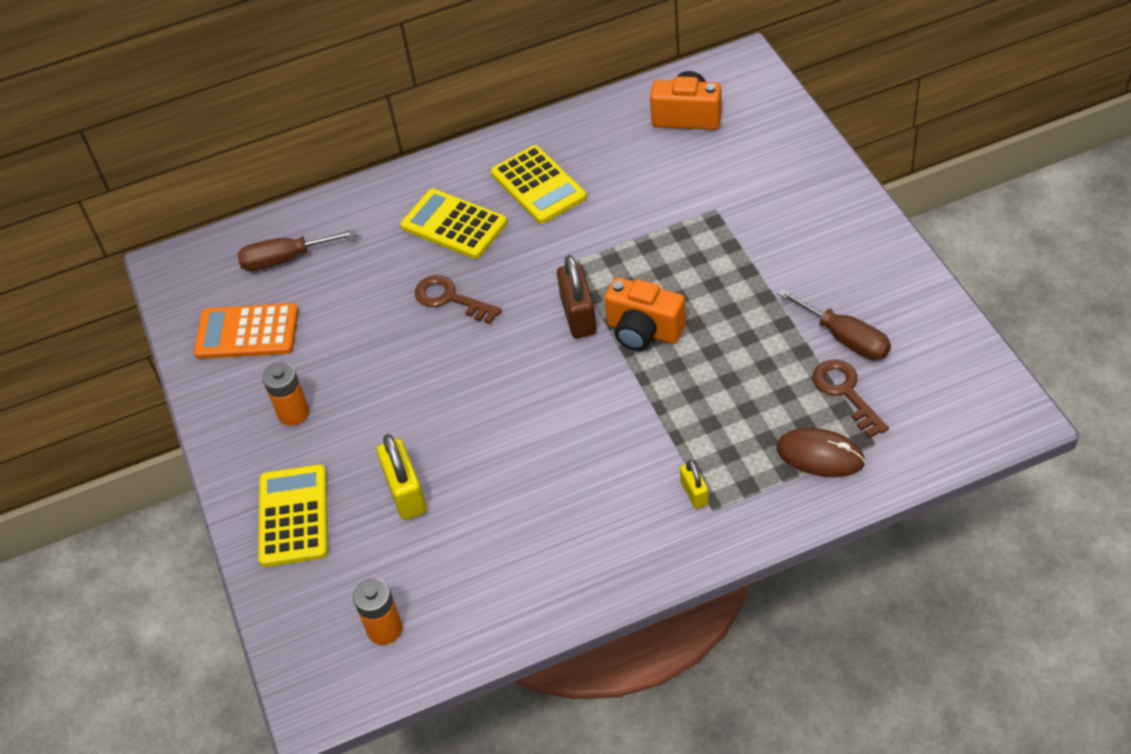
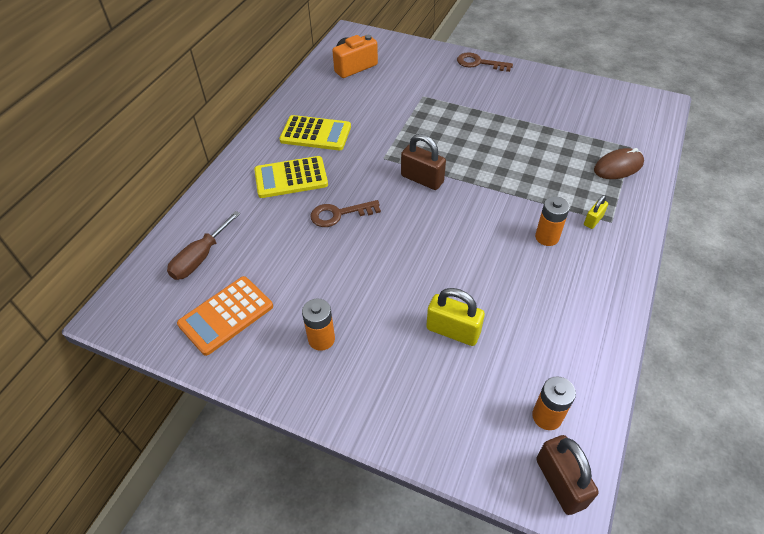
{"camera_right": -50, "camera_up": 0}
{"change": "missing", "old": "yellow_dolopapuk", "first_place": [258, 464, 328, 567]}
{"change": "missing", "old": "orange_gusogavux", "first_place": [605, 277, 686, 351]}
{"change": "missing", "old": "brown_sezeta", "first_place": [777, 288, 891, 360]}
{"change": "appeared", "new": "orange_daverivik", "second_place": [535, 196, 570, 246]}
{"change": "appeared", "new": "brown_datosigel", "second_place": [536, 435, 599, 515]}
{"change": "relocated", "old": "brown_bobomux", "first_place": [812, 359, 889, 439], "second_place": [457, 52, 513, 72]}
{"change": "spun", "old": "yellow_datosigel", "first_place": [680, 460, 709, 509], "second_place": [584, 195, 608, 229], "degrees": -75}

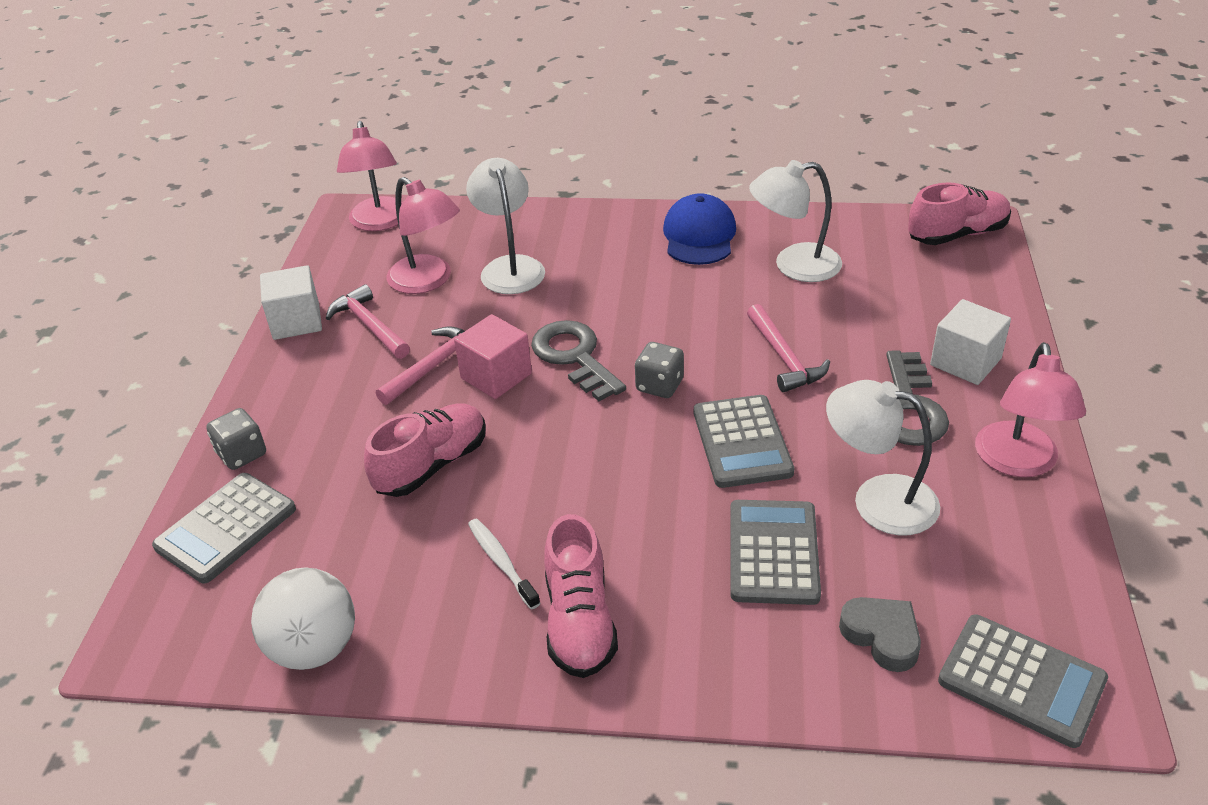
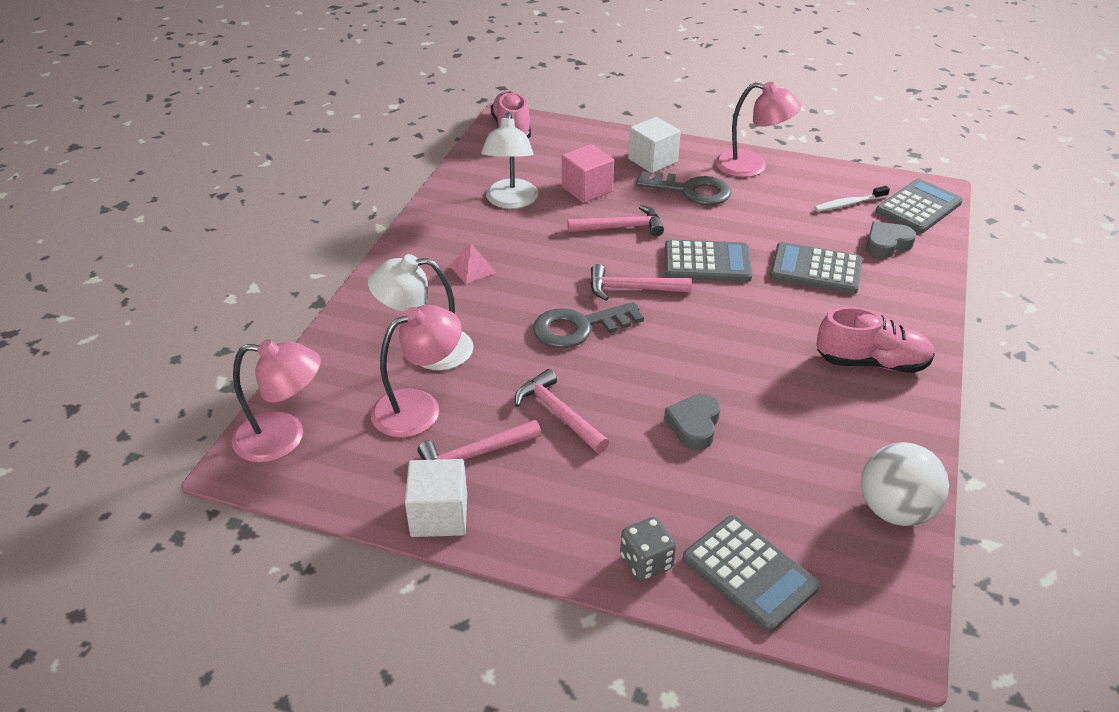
{"camera_right": -80, "camera_up": 0}
{"change": "missing", "old": "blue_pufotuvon", "first_place": [663, 193, 736, 265]}
{"change": "missing", "old": "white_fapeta", "first_place": [826, 380, 940, 535]}
{"change": "appeared", "new": "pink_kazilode", "second_place": [450, 244, 497, 284]}
{"change": "relocated", "old": "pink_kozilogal", "first_place": [454, 314, 532, 399], "second_place": [562, 144, 614, 203]}
{"change": "relocated", "old": "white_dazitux", "first_place": [468, 519, 540, 609], "second_place": [814, 186, 890, 212]}
{"change": "exchanged", "old": "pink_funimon", "new": "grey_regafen", "first_place": [364, 403, 486, 497], "second_place": [664, 394, 720, 450]}
{"change": "exchanged", "old": "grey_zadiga", "new": "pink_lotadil", "first_place": [635, 342, 684, 398], "second_place": [590, 264, 692, 301]}

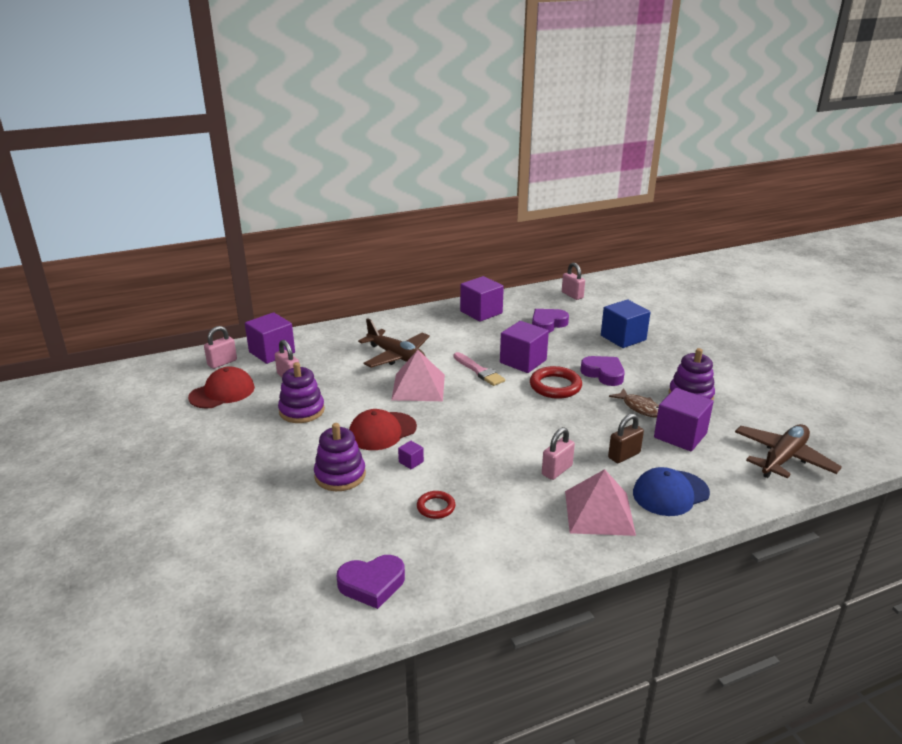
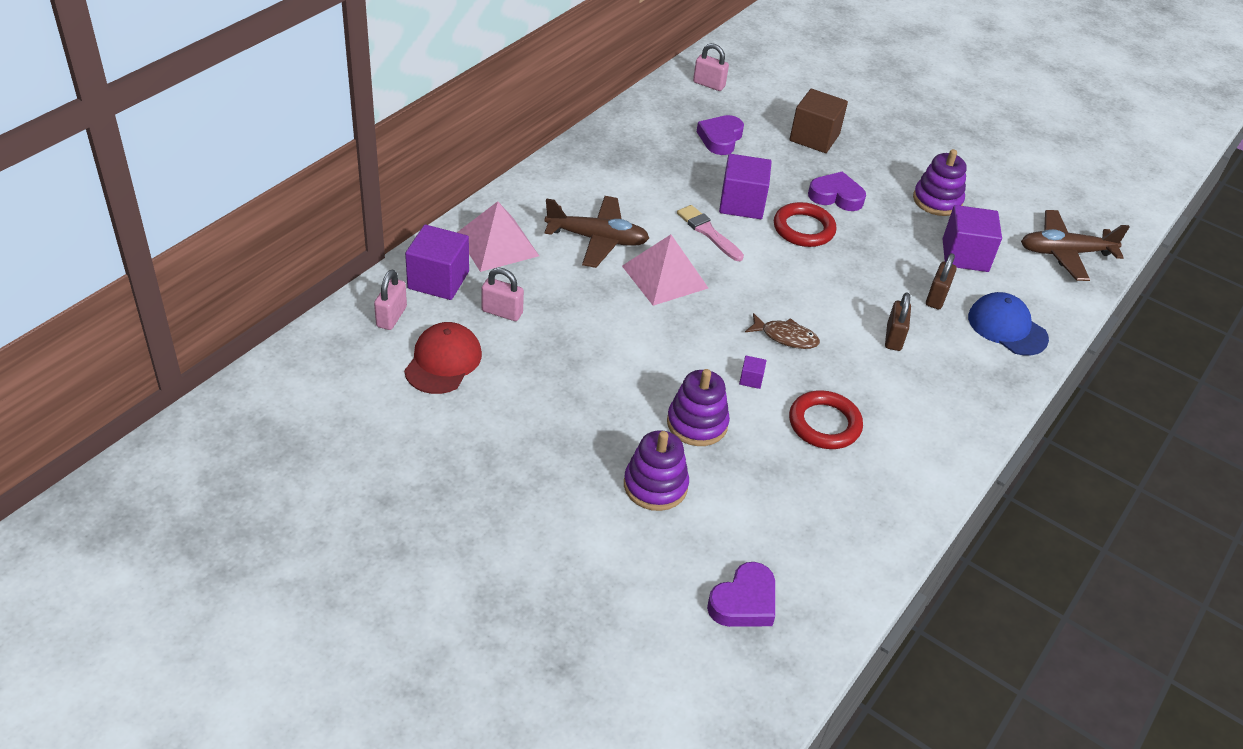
{"camera_right": -35, "camera_up": 15}
{"change": "missing", "old": "red_pufotuvon", "first_place": [349, 409, 417, 450]}
{"change": "missing", "old": "purple_kozilogal", "first_place": [460, 276, 504, 322]}
{"change": "relocated", "old": "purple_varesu", "first_place": [278, 362, 325, 423], "second_place": [624, 430, 689, 511]}
{"change": "relocated", "old": "purple_regafen", "first_place": [337, 555, 405, 609], "second_place": [707, 562, 775, 627]}
{"change": "relocated", "old": "pink_kazilode", "first_place": [565, 469, 636, 536], "second_place": [457, 201, 539, 272]}
{"change": "relocated", "old": "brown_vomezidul", "first_place": [609, 388, 659, 417], "second_place": [745, 313, 820, 349]}
{"change": "colour", "old": "pink_datosigel", "new": "brown_datosigel", "first_place": [542, 427, 575, 480], "second_place": [885, 292, 911, 351]}
{"change": "colour", "old": "blue_kozilogal", "new": "brown_kozilogal", "first_place": [601, 299, 650, 348], "second_place": [789, 89, 848, 153]}
{"change": "spun", "old": "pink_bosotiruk", "first_place": [454, 352, 505, 386], "second_place": [677, 205, 744, 261], "degrees": -150}
{"change": "spun", "old": "blue_pufotuvon", "first_place": [633, 467, 710, 516], "second_place": [968, 292, 1049, 356], "degrees": 105}
{"change": "spun", "old": "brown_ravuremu", "first_place": [735, 424, 842, 478], "second_place": [1021, 210, 1130, 281], "degrees": -105}
{"change": "size", "old": "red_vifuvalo", "first_place": [417, 491, 455, 519], "second_place": [789, 390, 863, 449], "factor": 1.69}

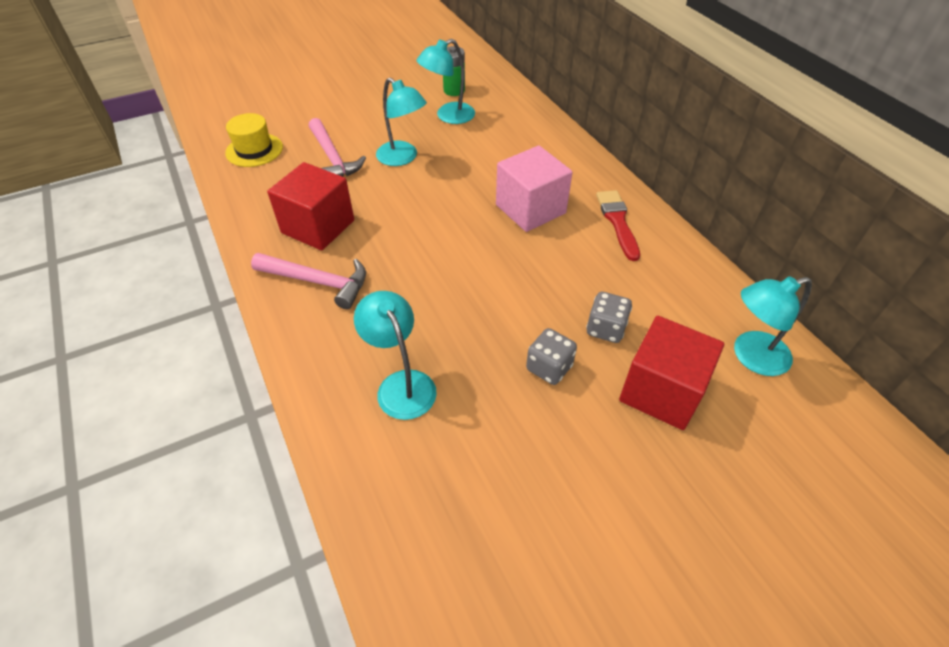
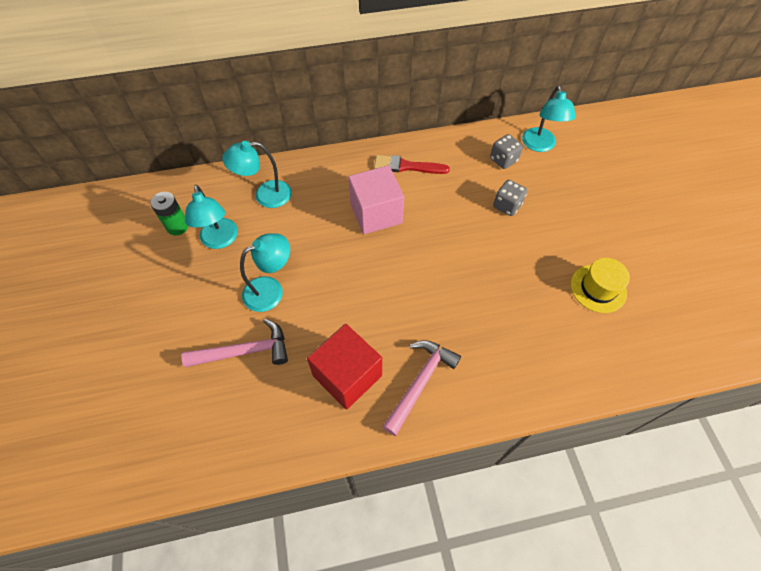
{"camera_right": -75, "camera_up": 10}
{"change": "missing", "old": "red_kozilogal", "first_place": [619, 316, 724, 430]}
{"change": "relocated", "old": "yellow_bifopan", "first_place": [225, 113, 283, 167], "second_place": [571, 258, 630, 313]}
{"change": "relocated", "old": "turquoise_fapeta", "first_place": [354, 291, 437, 420], "second_place": [222, 141, 292, 208]}
{"change": "relocated", "old": "grey_zadiga", "first_place": [526, 328, 577, 385], "second_place": [490, 134, 523, 169]}

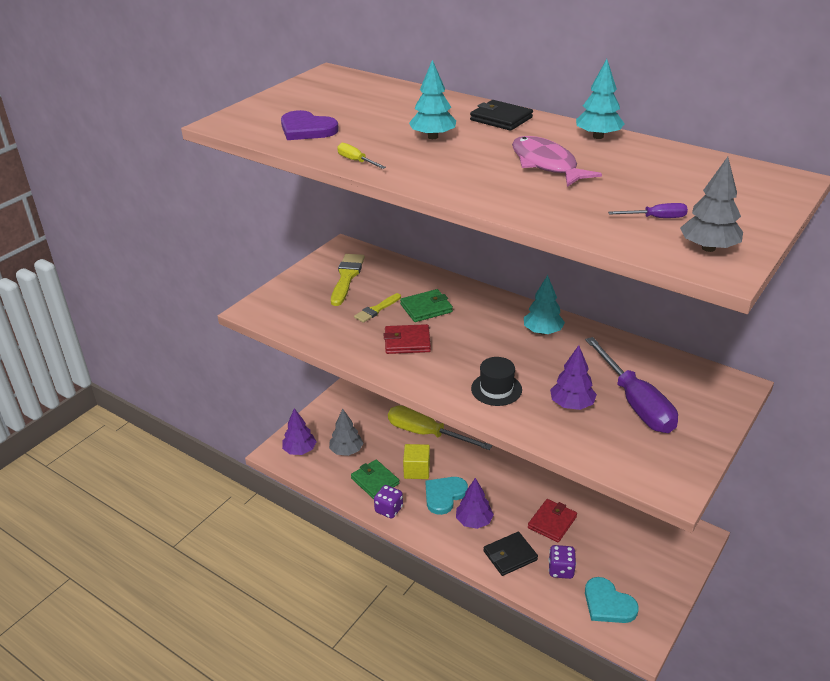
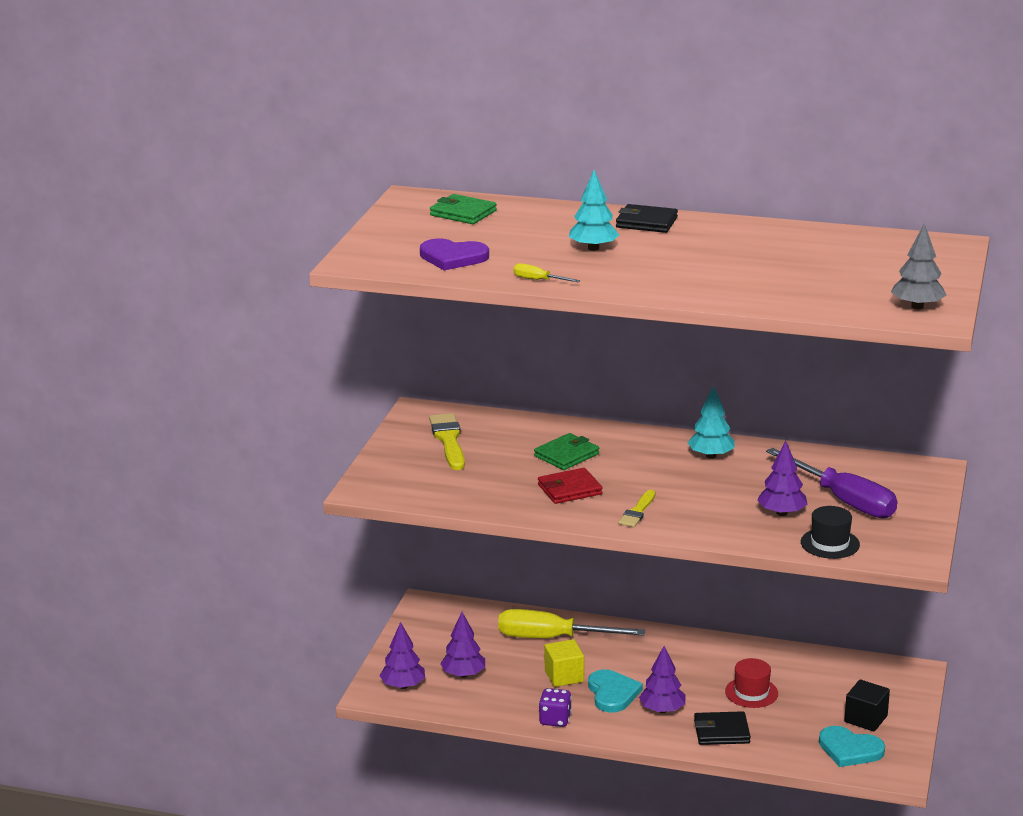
{"camera_right": -20, "camera_up": -10}
{"change": "missing", "old": "pink_vomezidul", "first_place": [512, 136, 602, 187]}
{"change": "missing", "old": "purple_zadiga", "first_place": [549, 545, 576, 579]}
{"change": "missing", "old": "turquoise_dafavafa", "first_place": [576, 59, 625, 139]}
{"change": "missing", "old": "purple_sezeta", "first_place": [608, 203, 688, 218]}
{"change": "appeared", "new": "black_kozilogal", "second_place": [844, 680, 890, 731]}
{"change": "relocated", "old": "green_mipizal", "first_place": [351, 460, 399, 499], "second_place": [430, 194, 497, 224]}
{"change": "relocated", "old": "yellow_bosotiruk", "first_place": [354, 293, 401, 323], "second_place": [618, 490, 655, 527]}
{"change": "relocated", "old": "black_bifopan", "first_place": [471, 357, 522, 406], "second_place": [801, 506, 860, 559]}
{"change": "exchanged", "old": "red_mipizal", "new": "red_bifopan", "first_place": [528, 499, 577, 542], "second_place": [725, 658, 778, 708]}
{"change": "colour", "old": "grey_dafavafa", "new": "purple_dafavafa", "first_place": [329, 409, 363, 456], "second_place": [440, 612, 485, 678]}
{"change": "spun", "old": "turquoise_regafen", "first_place": [426, 477, 468, 515], "second_place": [588, 669, 643, 712], "degrees": 150}
{"change": "spun", "old": "black_mipizal", "first_place": [483, 532, 538, 576], "second_place": [694, 711, 751, 745], "degrees": 45}

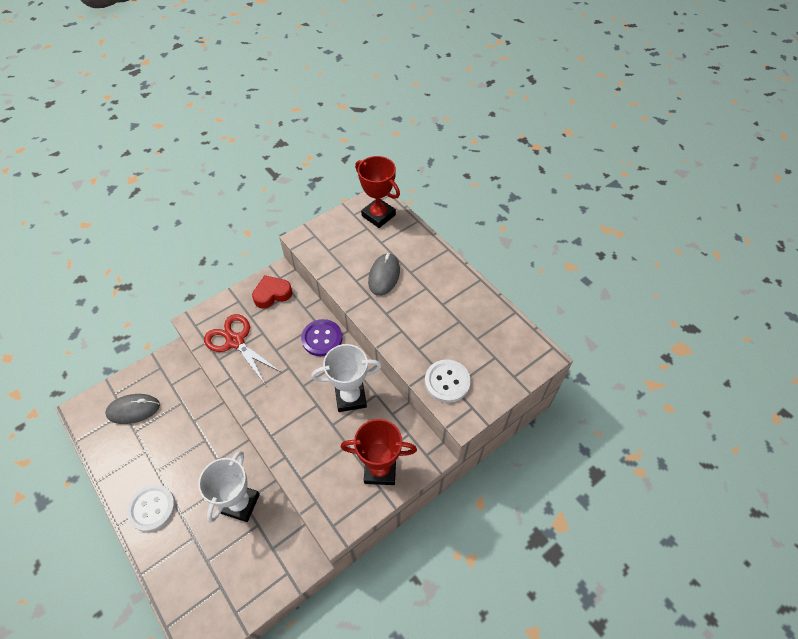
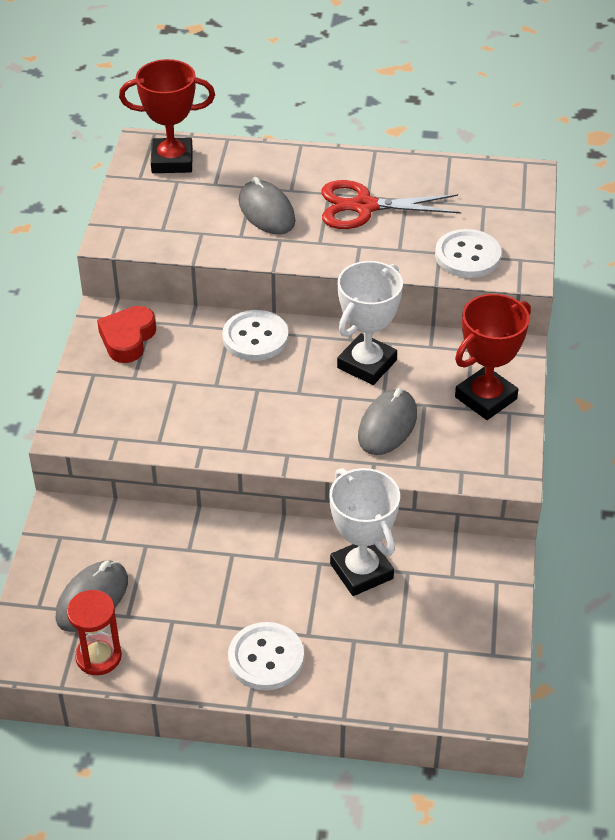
{"camera_right": -45, "camera_up": -10}
{"change": "appeared", "new": "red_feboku", "second_place": [67, 590, 122, 675]}
{"change": "appeared", "new": "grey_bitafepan", "second_place": [358, 388, 417, 455]}
{"change": "relocated", "old": "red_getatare", "first_place": [204, 314, 282, 384], "second_place": [322, 180, 461, 229]}
{"change": "colour", "old": "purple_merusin", "new": "white_merusin", "first_place": [301, 319, 342, 356], "second_place": [222, 310, 288, 361]}

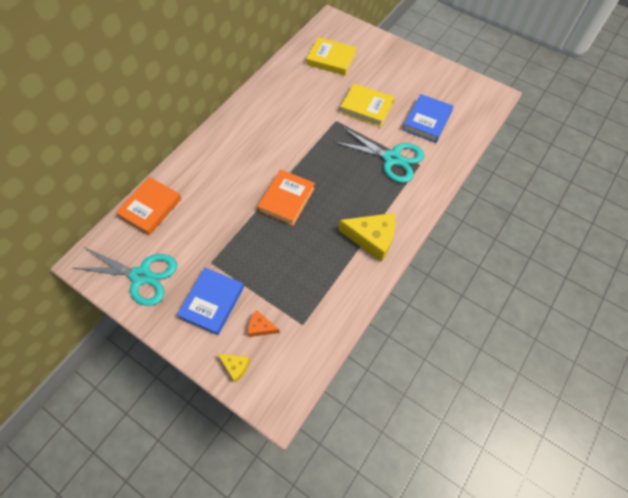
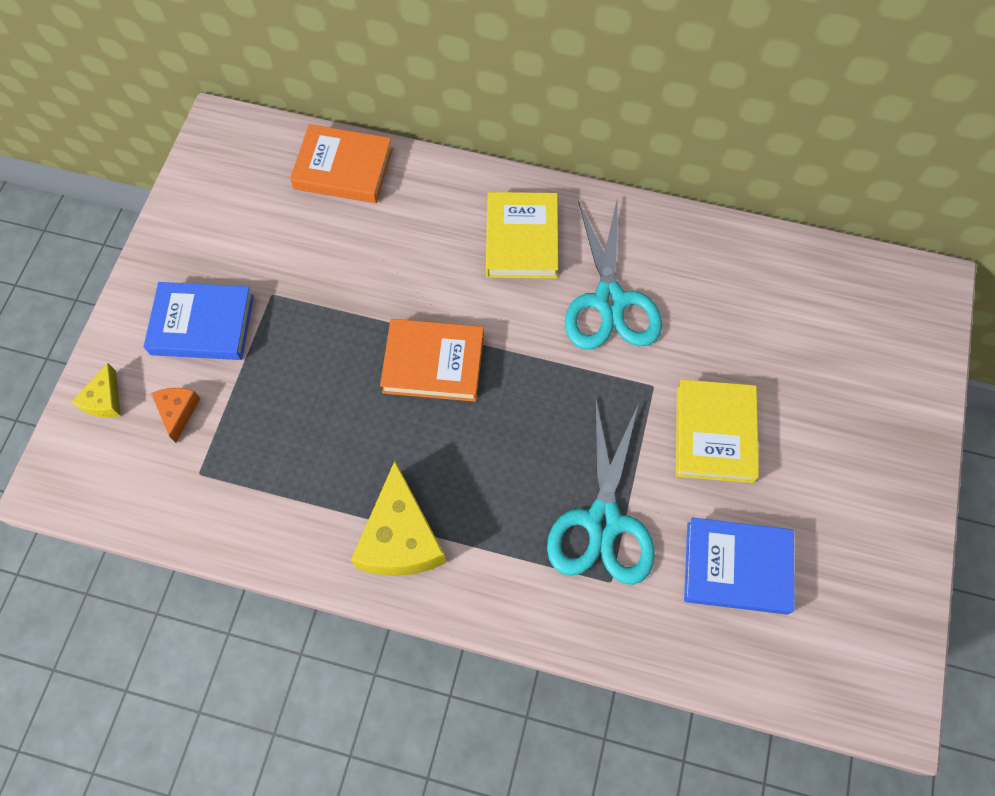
{"camera_right": 70, "camera_up": 5}
{"change": "relocated", "old": "turquoise_getatare", "first_place": [73, 247, 177, 306], "second_place": [565, 197, 662, 349]}
{"change": "relocated", "old": "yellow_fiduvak", "first_place": [307, 37, 357, 76], "second_place": [486, 192, 558, 279]}

